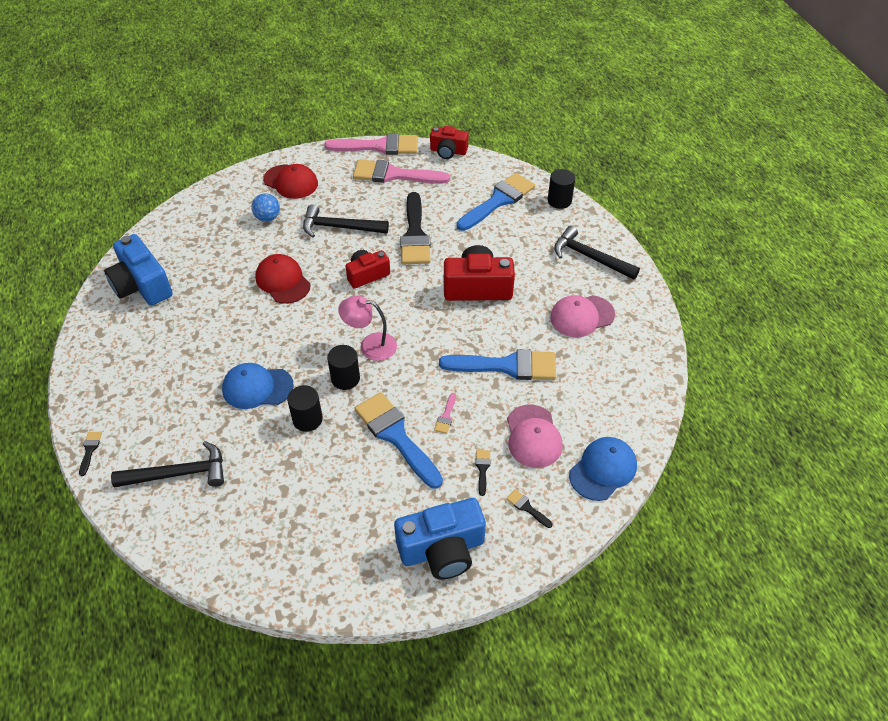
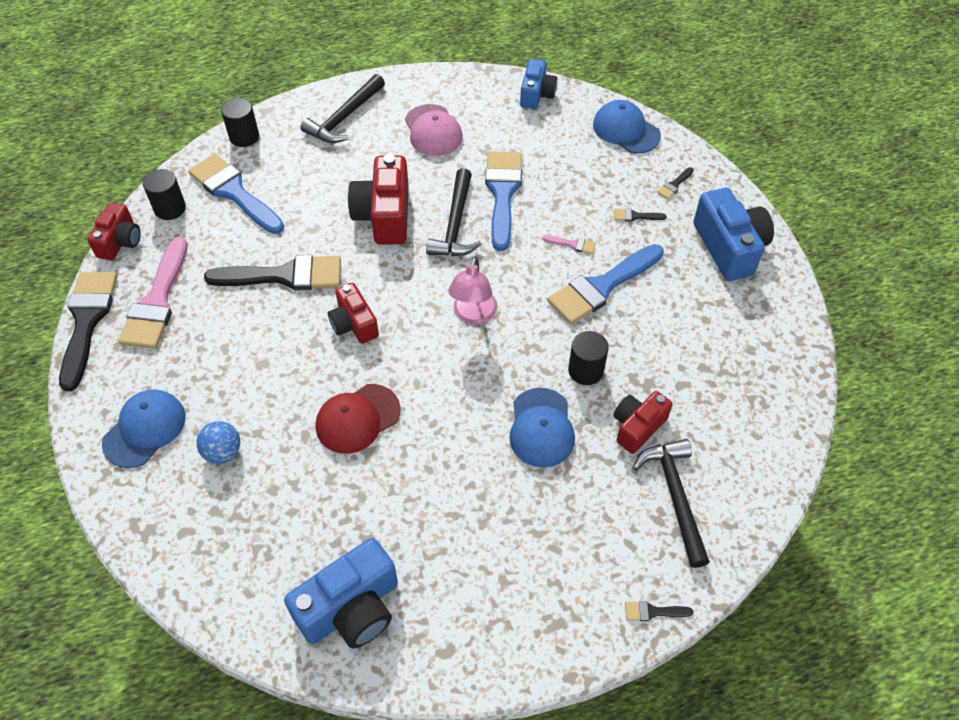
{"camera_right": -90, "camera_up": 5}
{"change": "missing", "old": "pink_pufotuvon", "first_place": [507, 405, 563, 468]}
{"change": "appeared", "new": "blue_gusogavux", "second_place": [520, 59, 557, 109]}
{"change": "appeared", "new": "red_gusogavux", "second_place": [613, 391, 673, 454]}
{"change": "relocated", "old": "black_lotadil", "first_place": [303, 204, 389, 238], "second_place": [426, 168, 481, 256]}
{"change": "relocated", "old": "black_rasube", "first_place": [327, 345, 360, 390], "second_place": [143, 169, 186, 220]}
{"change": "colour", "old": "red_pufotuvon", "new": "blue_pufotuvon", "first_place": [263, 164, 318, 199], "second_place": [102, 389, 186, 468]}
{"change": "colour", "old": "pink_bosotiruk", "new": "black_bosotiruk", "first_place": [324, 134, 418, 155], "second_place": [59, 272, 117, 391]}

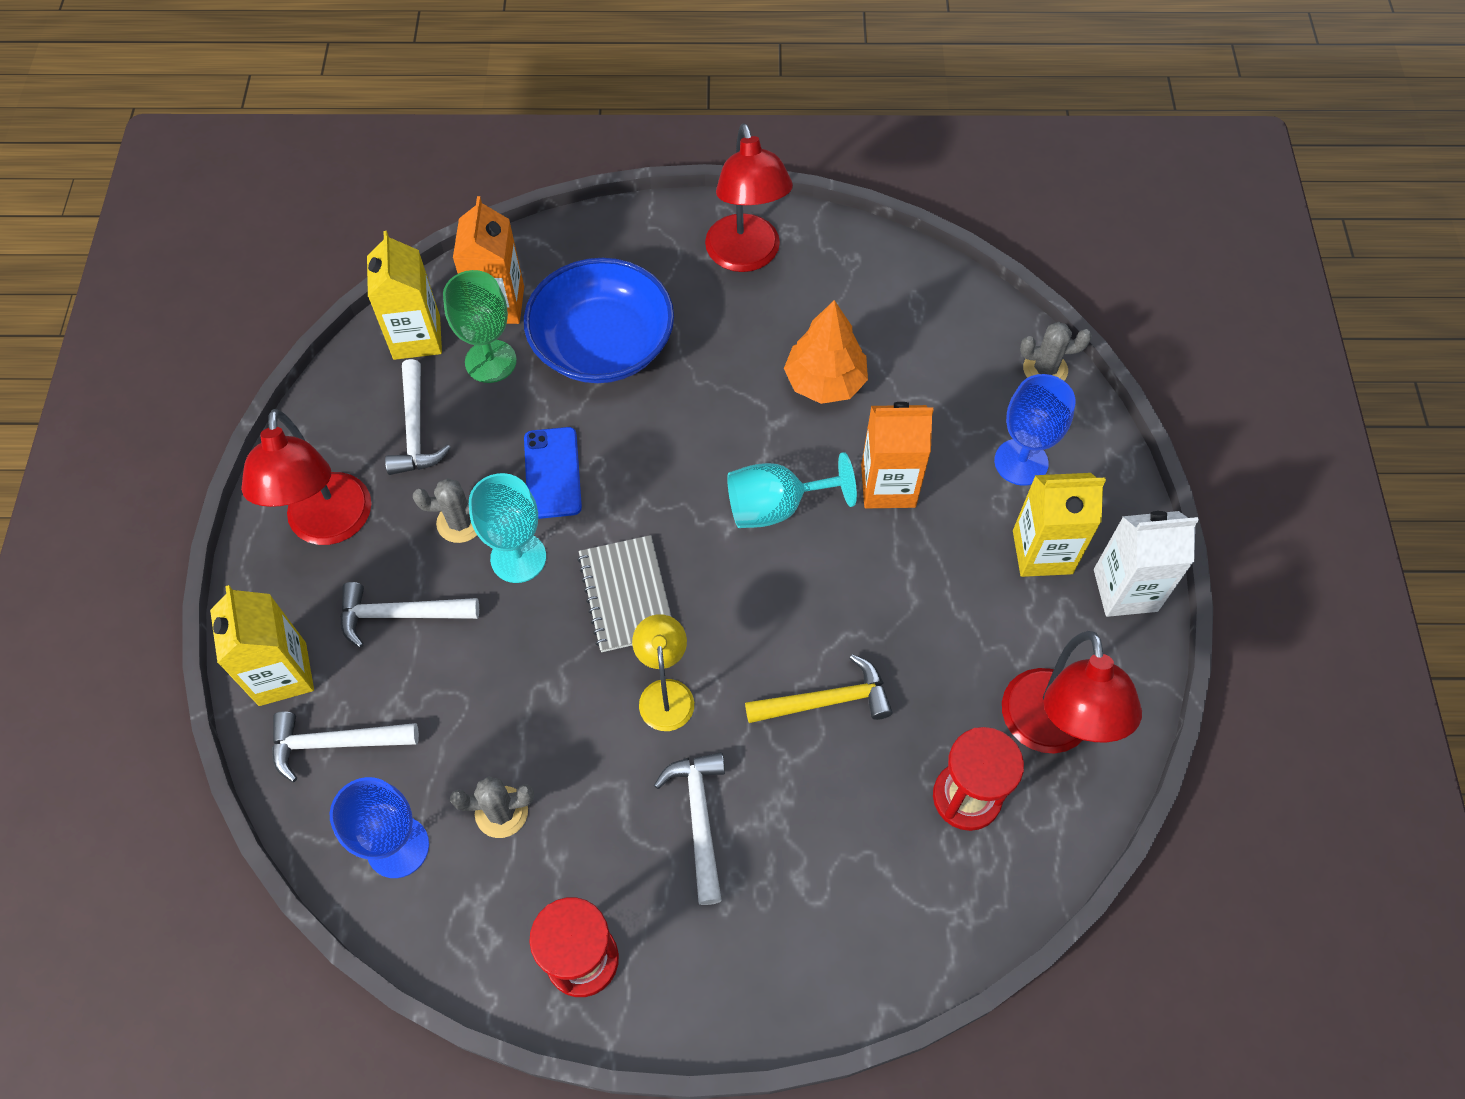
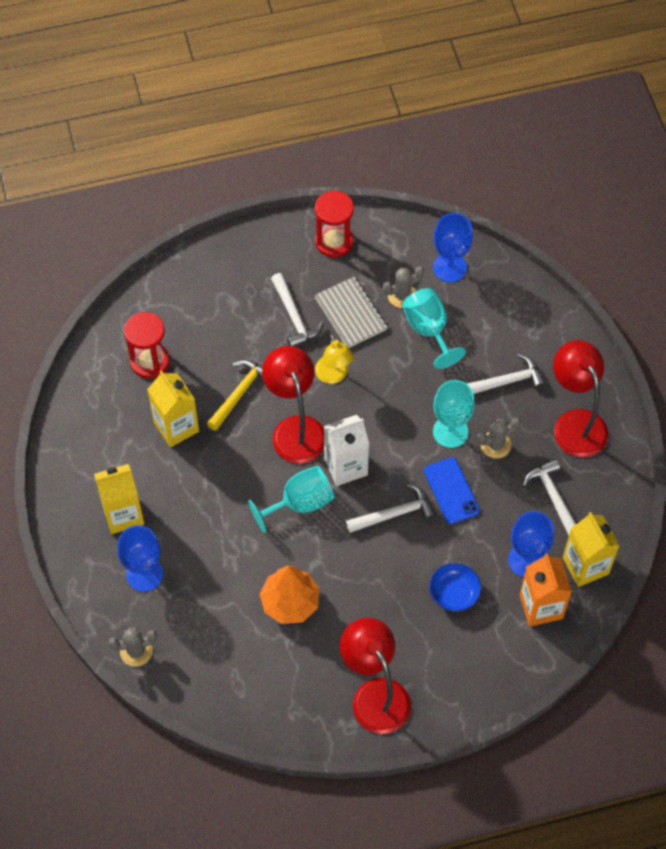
{"camera_right": 165, "camera_up": 0}
{"change": "missing", "old": "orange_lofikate", "first_place": [861, 402, 934, 508]}
{"change": "appeared", "new": "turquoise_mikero", "second_place": [402, 288, 466, 369]}
{"change": "relocated", "old": "yellow_lofikate", "first_place": [210, 585, 314, 706], "second_place": [147, 370, 199, 447]}
{"change": "relocated", "old": "white_lotadil", "first_place": [272, 712, 419, 782], "second_place": [346, 484, 436, 533]}
{"change": "relocated", "old": "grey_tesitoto", "first_place": [577, 535, 671, 652], "second_place": [314, 277, 387, 348]}
{"change": "relocated", "old": "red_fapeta", "first_place": [1002, 631, 1142, 753], "second_place": [262, 346, 324, 464]}
{"change": "relocated", "old": "white_lofikate", "first_place": [1094, 511, 1199, 617], "second_place": [324, 415, 369, 486]}
{"change": "colour", "old": "green_mikero", "new": "blue_mikero", "first_place": [443, 270, 517, 383], "second_place": [508, 511, 554, 577]}
{"change": "spun", "old": "yellow_lotadil", "first_place": [745, 654, 893, 723], "second_place": [207, 360, 263, 431], "degrees": 150}
{"change": "size", "old": "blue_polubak", "first_place": [524, 258, 674, 383], "second_place": [429, 563, 481, 612], "factor": 0.49}

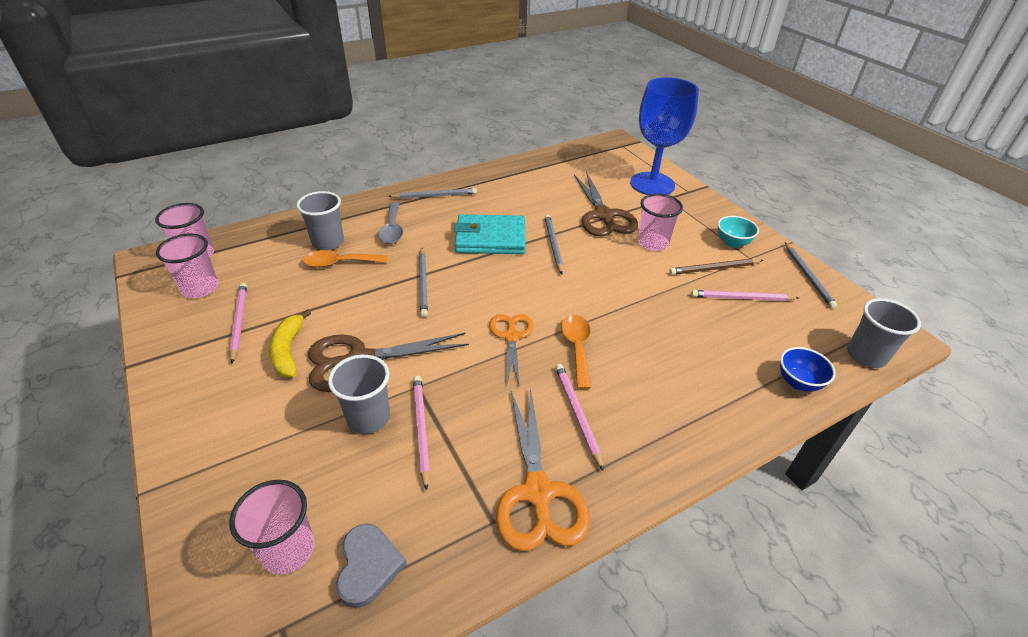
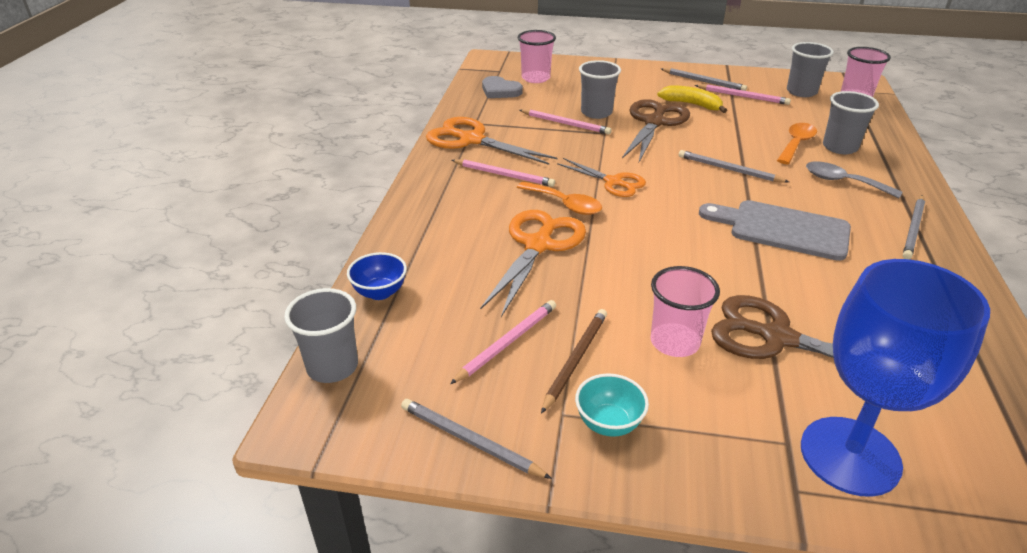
{"camera_right": 130, "camera_up": -5}
{"change": "appeared", "new": "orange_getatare", "second_place": [480, 210, 586, 317]}
{"change": "relocated", "old": "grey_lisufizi", "first_place": [545, 215, 563, 274], "second_place": [661, 68, 747, 91]}
{"change": "exchanged", "old": "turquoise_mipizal", "new": "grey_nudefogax", "first_place": [454, 214, 526, 254], "second_place": [699, 200, 851, 261]}
{"change": "colour", "old": "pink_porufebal", "new": "grey_porufebal", "first_place": [156, 233, 218, 298], "second_place": [787, 42, 834, 97]}

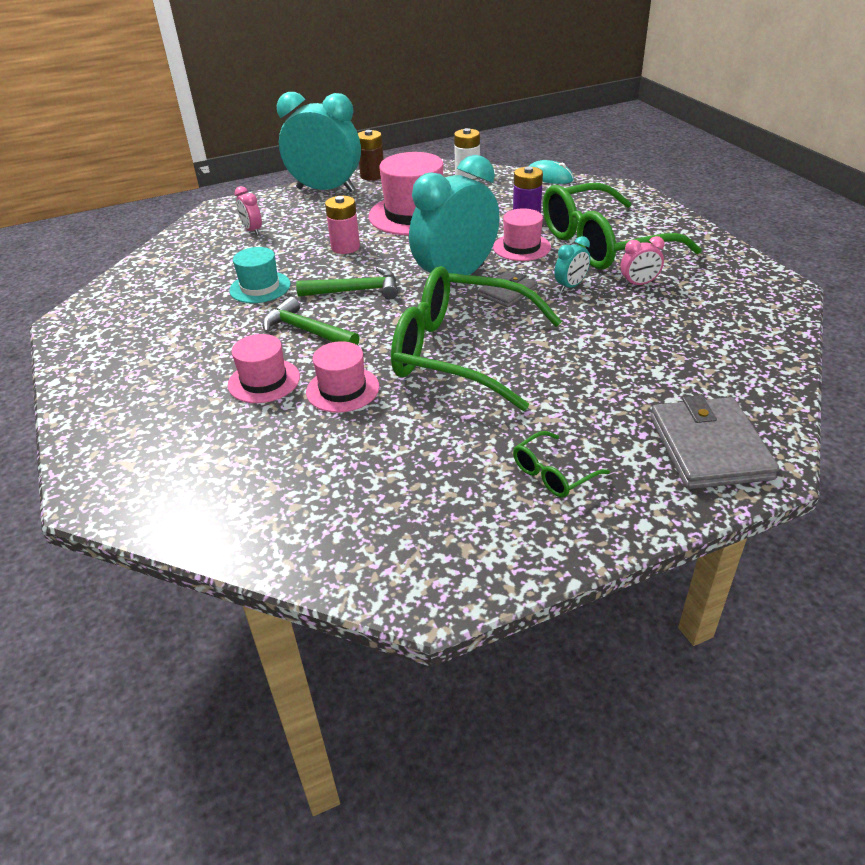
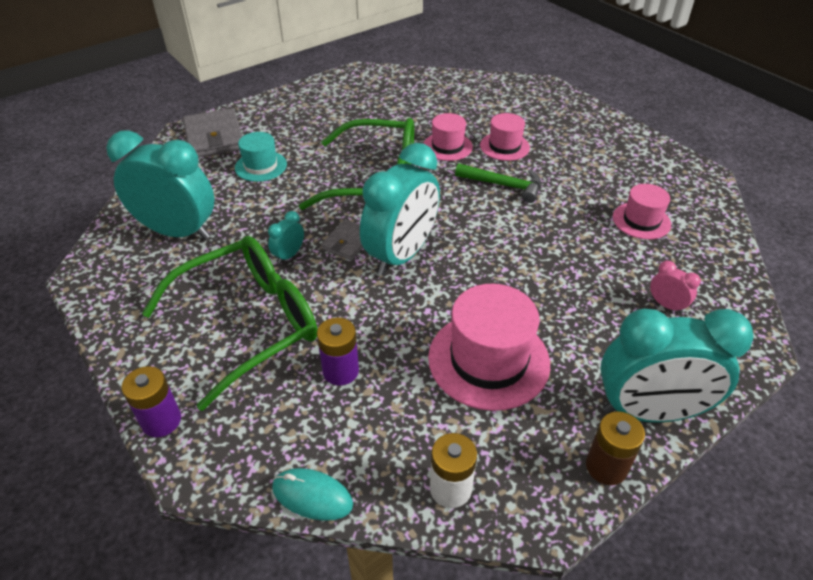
{"camera_right": 165, "camera_up": 5}
{"change": "missing", "old": "green_lotadil", "first_place": [296, 267, 398, 299]}
{"change": "missing", "old": "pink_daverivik", "first_place": [325, 196, 360, 254]}
{"change": "missing", "old": "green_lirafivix", "first_place": [513, 431, 610, 498]}
{"change": "missing", "old": "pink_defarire", "first_place": [621, 236, 665, 286]}
{"change": "appeared", "new": "turquoise_defarire", "second_place": [106, 130, 214, 240]}
{"change": "appeared", "new": "purple_daverivik", "second_place": [121, 366, 181, 437]}
{"change": "relocated", "old": "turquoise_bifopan", "first_place": [229, 247, 291, 303], "second_place": [235, 132, 287, 182]}
{"change": "relocated", "old": "pink_bifopan", "first_place": [493, 208, 551, 261], "second_place": [613, 184, 671, 239]}

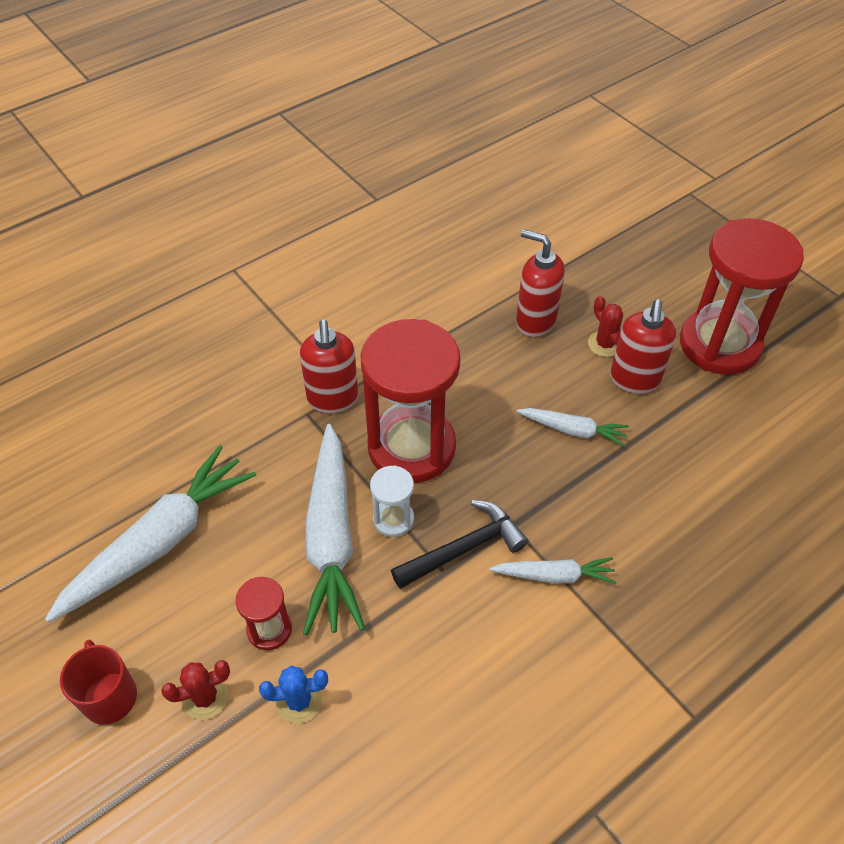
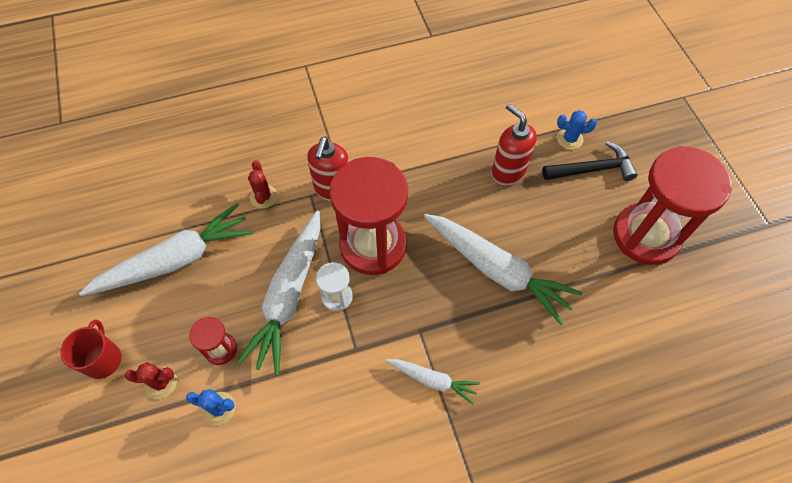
{"camera_right": 20, "camera_up": 10}
{"change": "missing", "old": "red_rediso", "first_place": [610, 299, 676, 394]}
{"change": "appeared", "new": "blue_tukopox", "second_place": [557, 110, 597, 150]}
{"change": "relocated", "old": "black_lotadil", "first_place": [391, 500, 528, 589], "second_place": [542, 141, 638, 181]}
{"change": "relocated", "old": "red_tukopox", "first_place": [588, 296, 623, 357], "second_place": [248, 160, 278, 209]}
{"change": "size", "old": "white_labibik", "first_place": [517, 408, 629, 447], "second_place": [424, 214, 582, 325], "factor": 1.96}

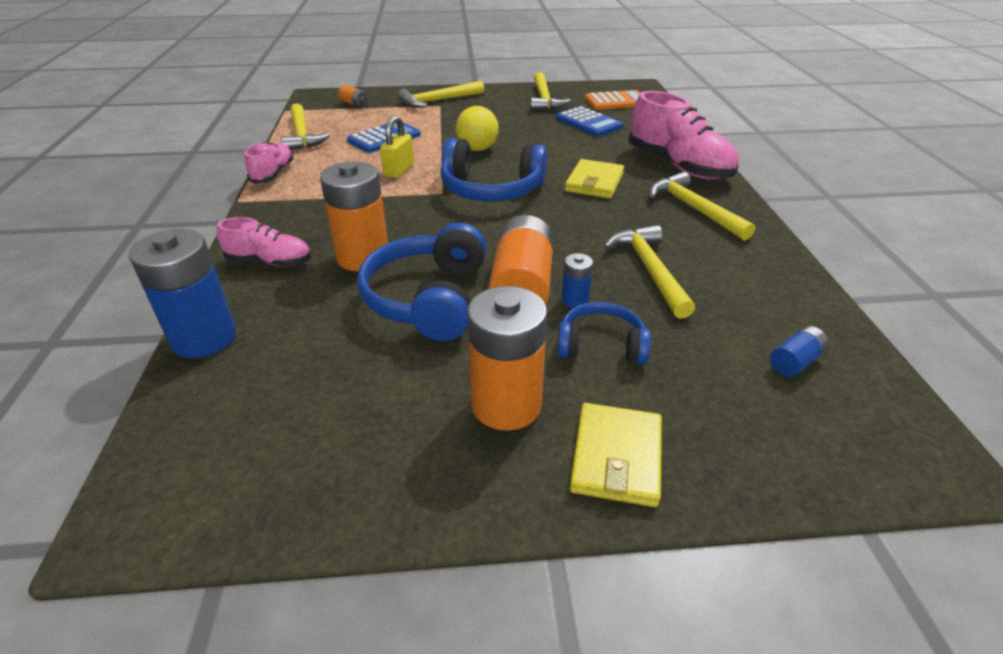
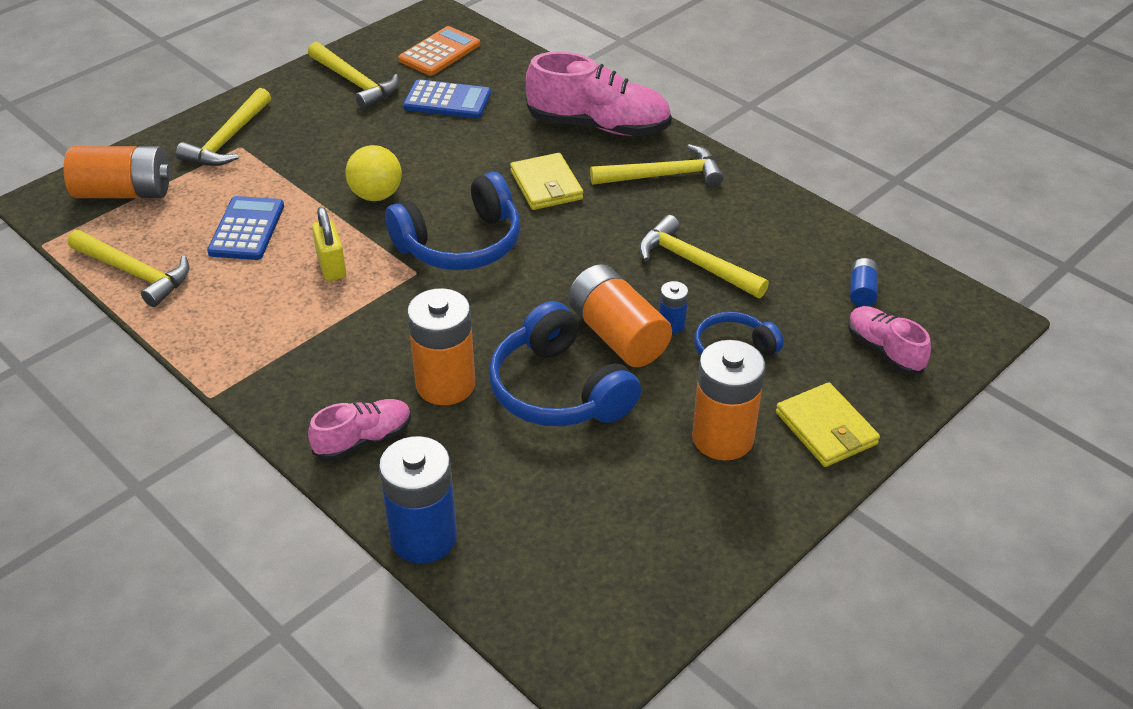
{"camera_right": -40, "camera_up": 5}
{"change": "relocated", "old": "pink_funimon", "first_place": [245, 142, 294, 184], "second_place": [848, 306, 931, 375]}
{"change": "spun", "old": "yellow_lotadil", "first_place": [649, 172, 755, 241], "second_place": [590, 144, 723, 187], "degrees": 150}
{"change": "size", "old": "orange_daverivik", "first_place": [338, 85, 369, 108], "second_place": [63, 146, 172, 198], "factor": 2.11}

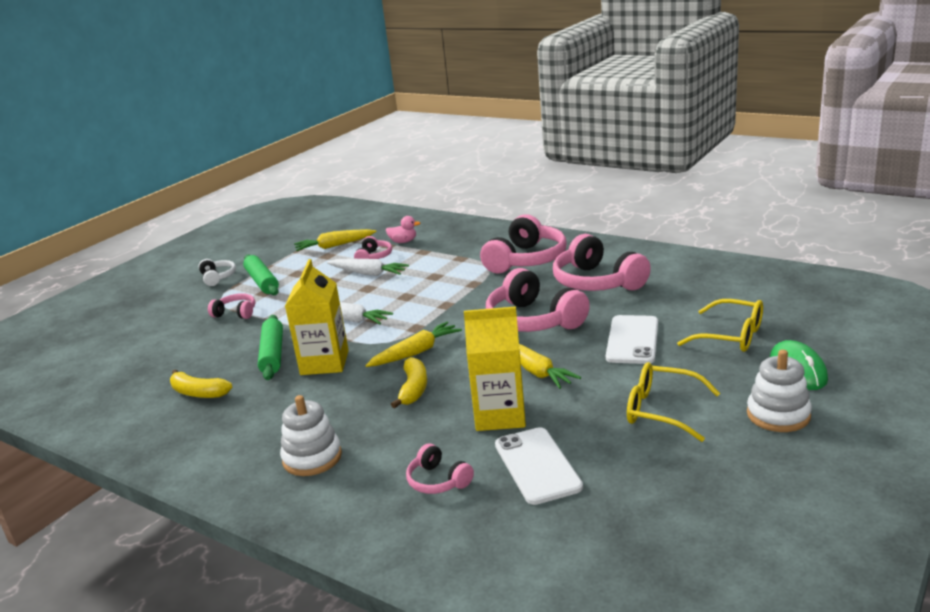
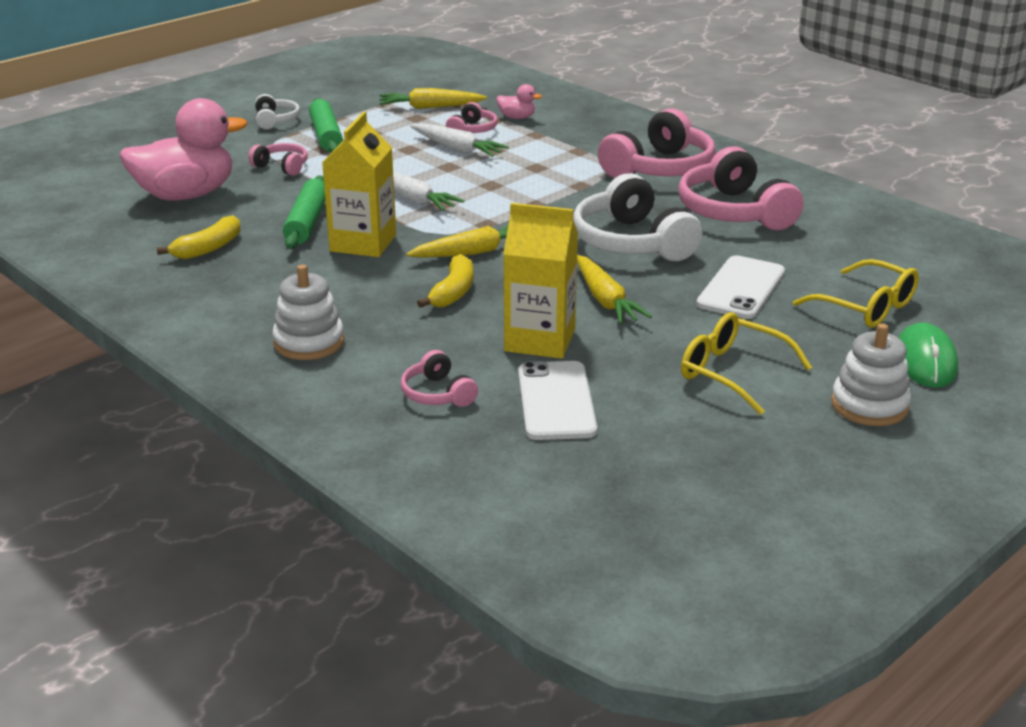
{"camera_right": 10, "camera_up": 5}
{"change": "appeared", "new": "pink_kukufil", "second_place": [120, 98, 248, 201]}
{"change": "colour", "old": "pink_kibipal", "new": "white_kibipal", "first_place": [486, 268, 590, 332], "second_place": [573, 173, 703, 261]}
{"change": "spun", "old": "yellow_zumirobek", "first_place": [170, 369, 232, 398], "second_place": [157, 215, 240, 259], "degrees": -90}

